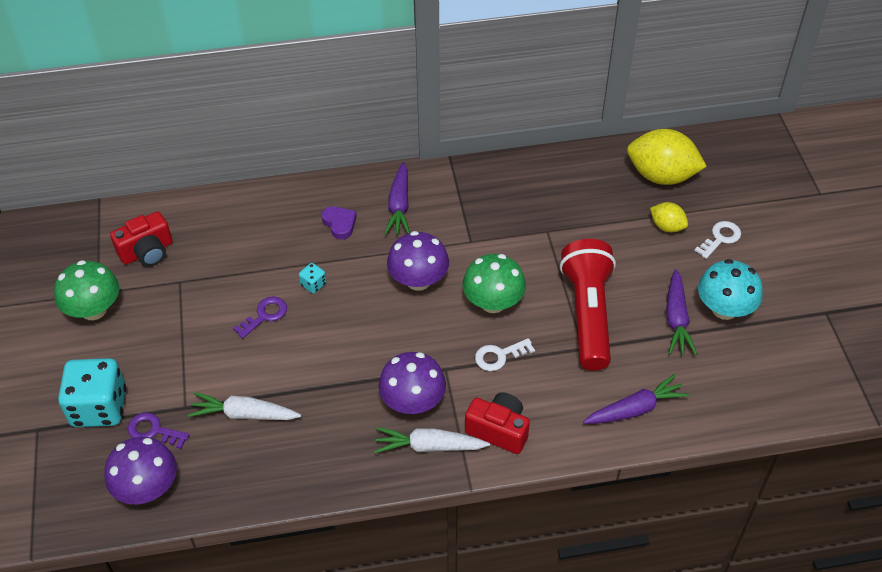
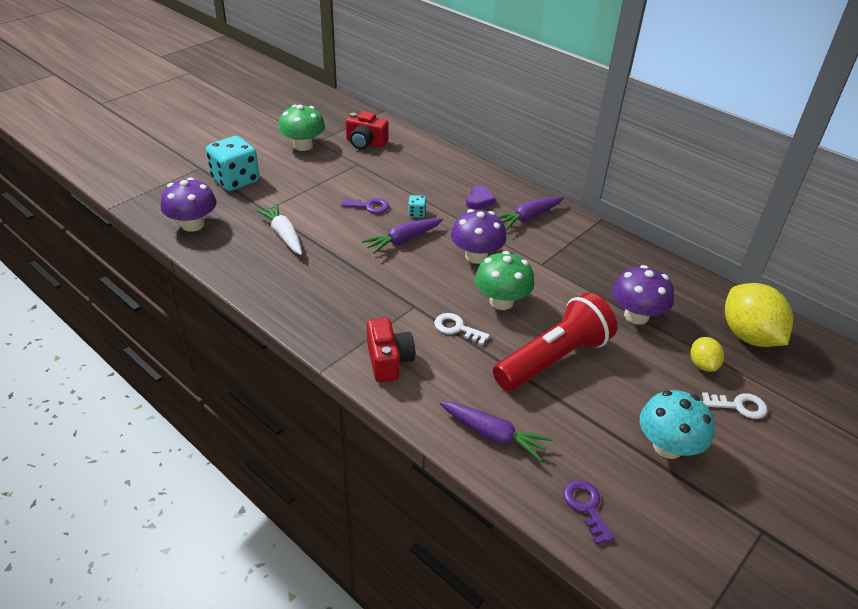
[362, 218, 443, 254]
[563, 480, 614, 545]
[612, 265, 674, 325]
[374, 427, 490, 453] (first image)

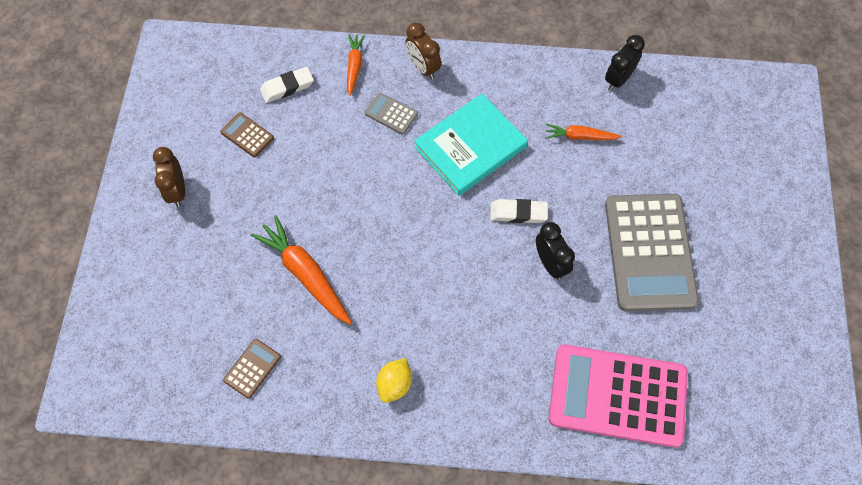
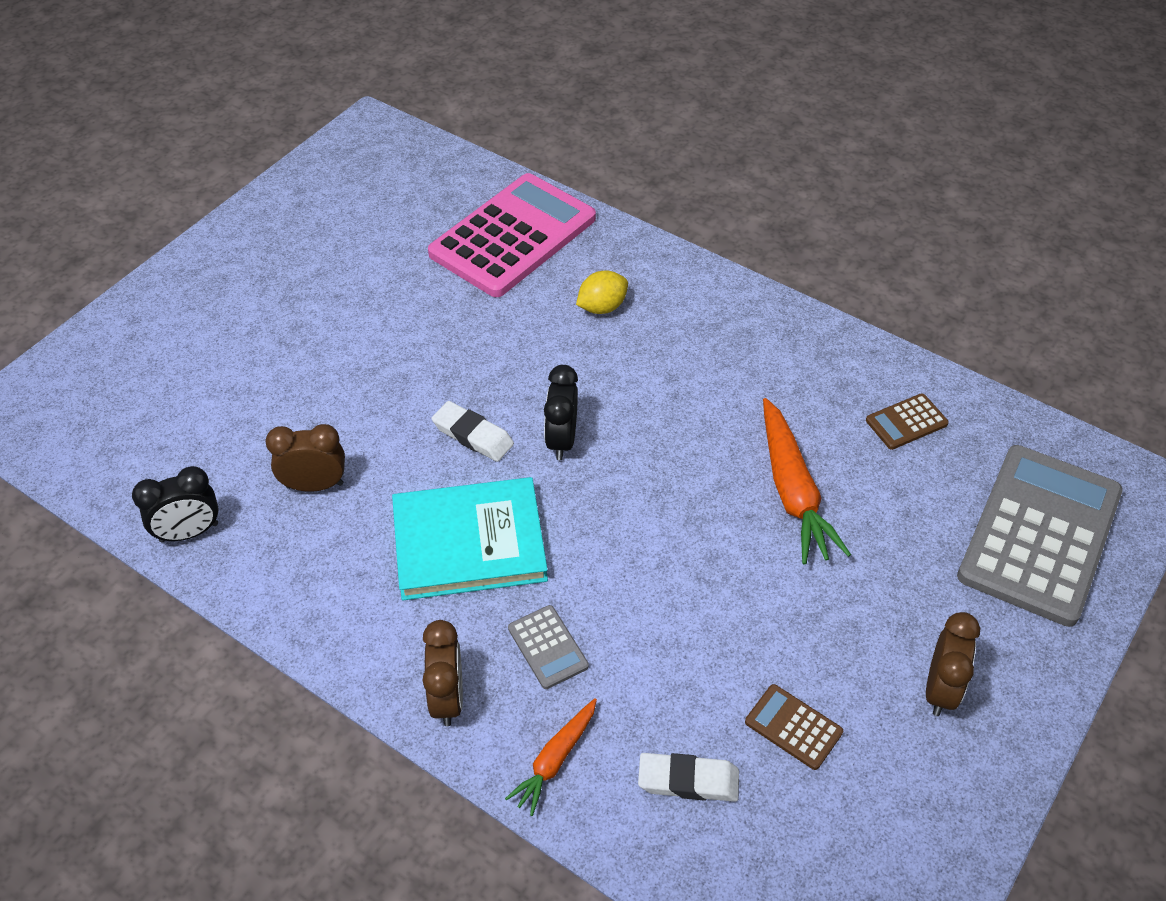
[265, 424, 345, 492]
[428, 173, 596, 297]
[544, 365, 578, 460]
[576, 270, 628, 314]
[745, 684, 843, 770]
[957, 445, 1123, 627]

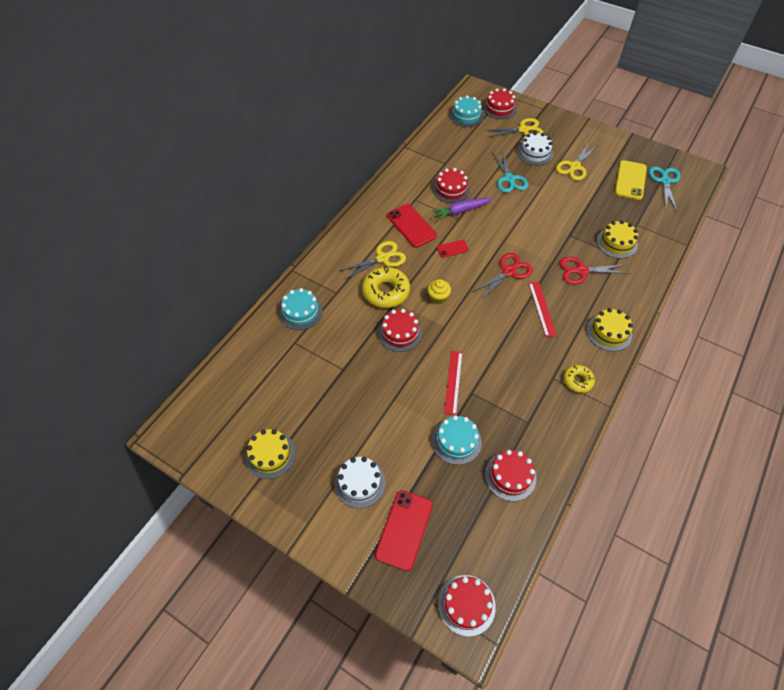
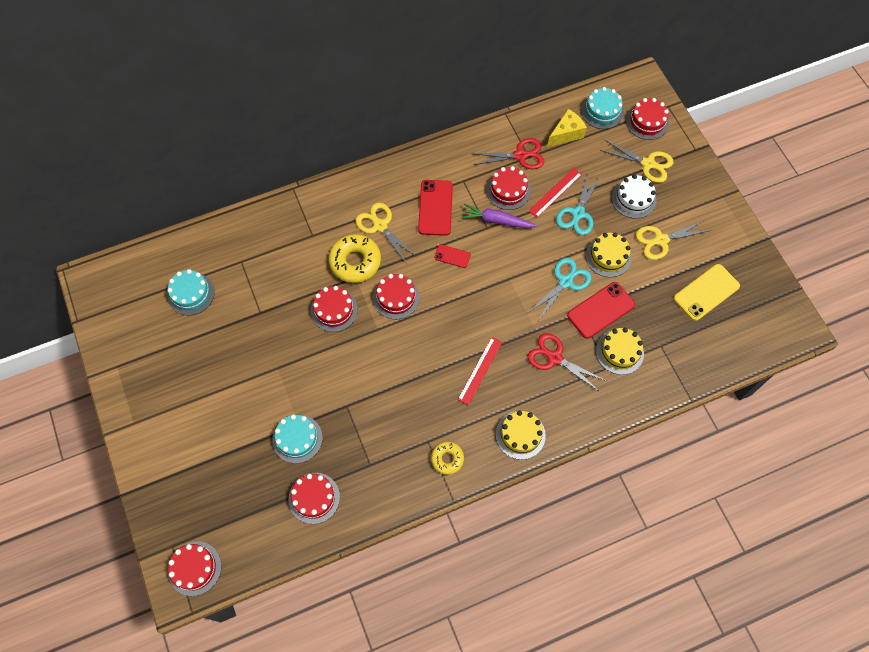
[167, 269, 215, 315]
[356, 203, 417, 264]
[373, 274, 420, 319]
[471, 138, 544, 169]
[529, 168, 582, 217]
[529, 258, 592, 320]
[547, 109, 587, 147]
[567, 282, 635, 339]
[586, 233, 632, 277]
[334, 457, 386, 508] (first image)

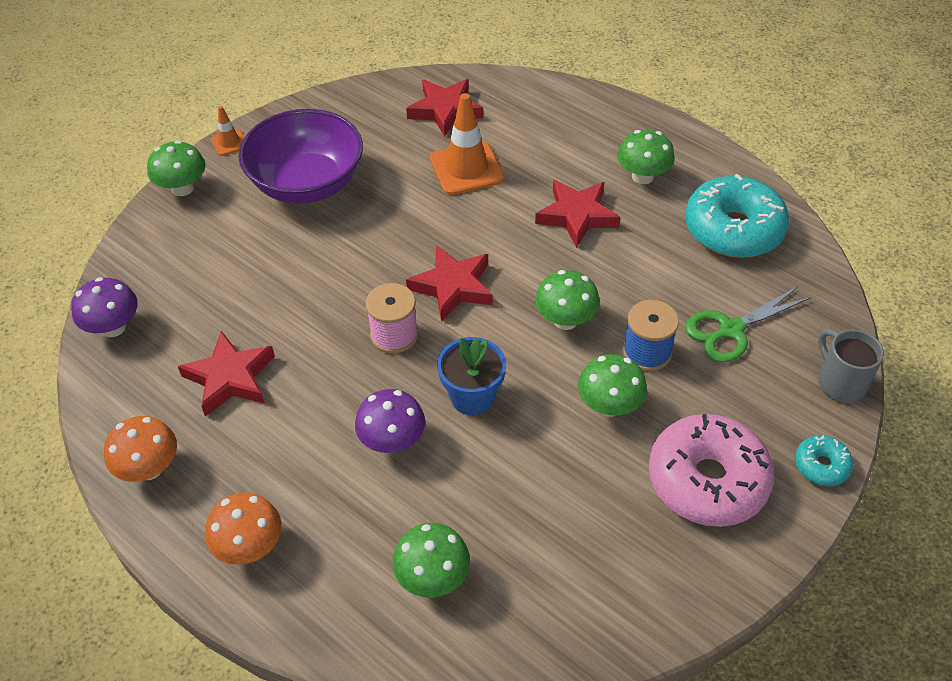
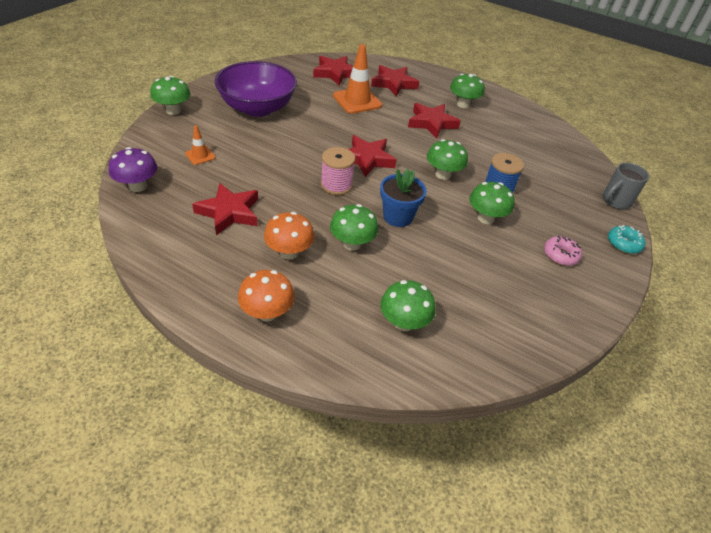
[185, 125, 215, 165]
[264, 212, 315, 259]
[330, 204, 378, 251]
[371, 65, 419, 96]
[544, 235, 582, 266]
[602, 163, 649, 209]
[685, 174, 789, 258] (first image)
[685, 287, 811, 363] (first image)

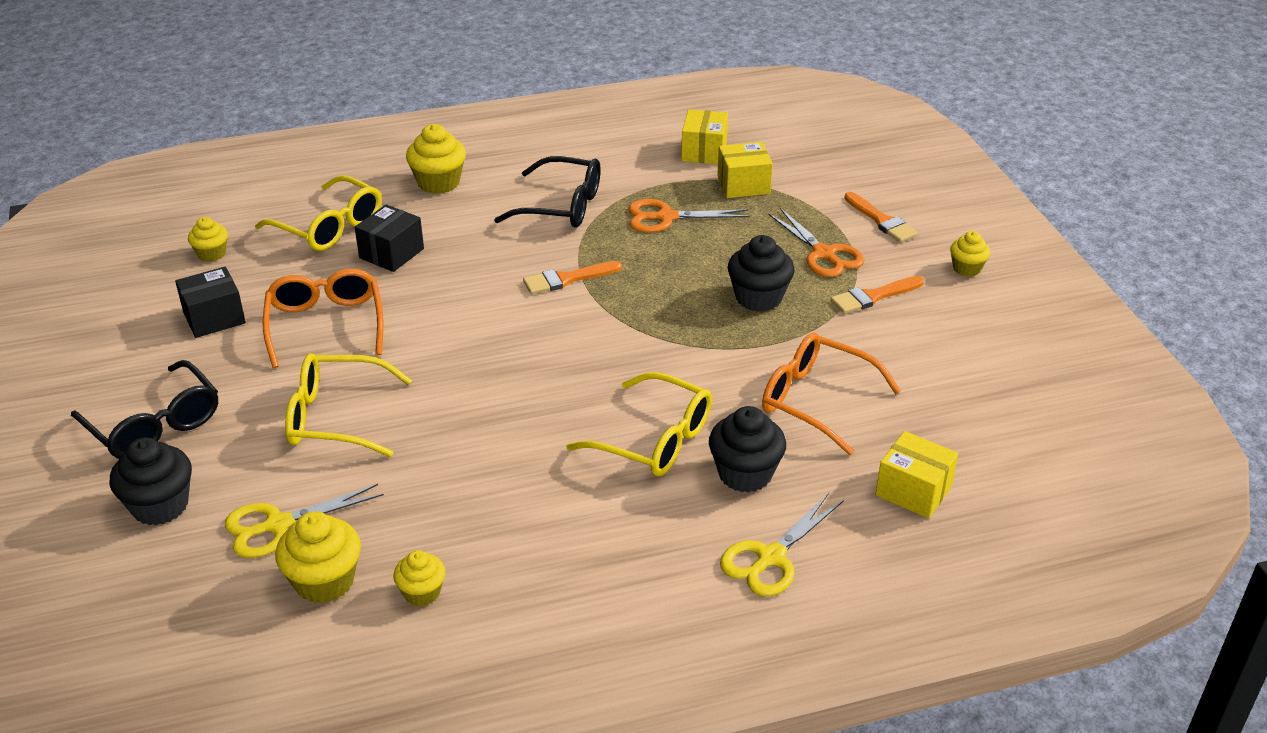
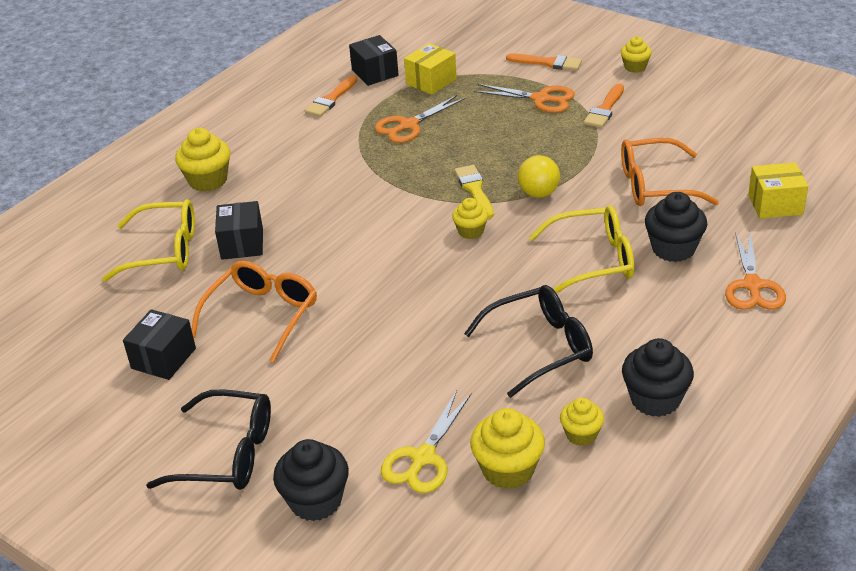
[191, 261, 317, 363]
[305, 75, 358, 117]
[349, 35, 399, 86]
[452, 198, 488, 239]
[454, 165, 494, 219]
[464, 285, 593, 398]
[518, 155, 560, 198]
[622, 338, 694, 417]
[725, 232, 786, 310]
[285, 353, 412, 457] (first image)

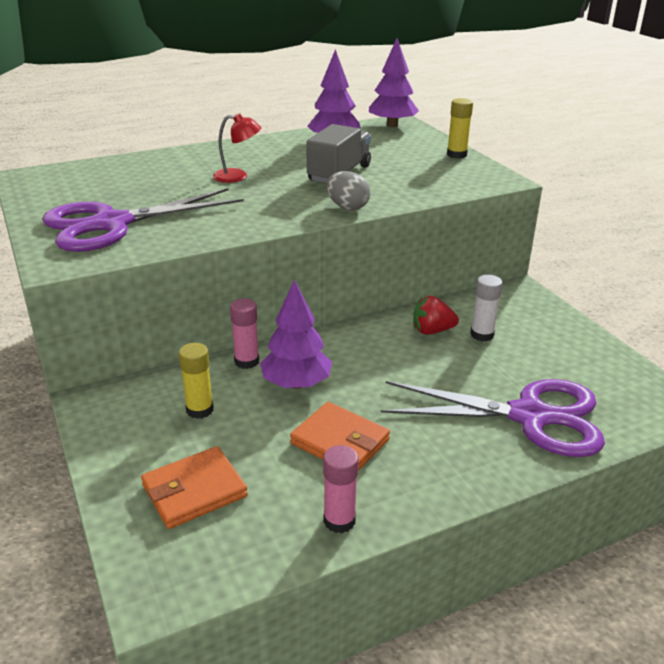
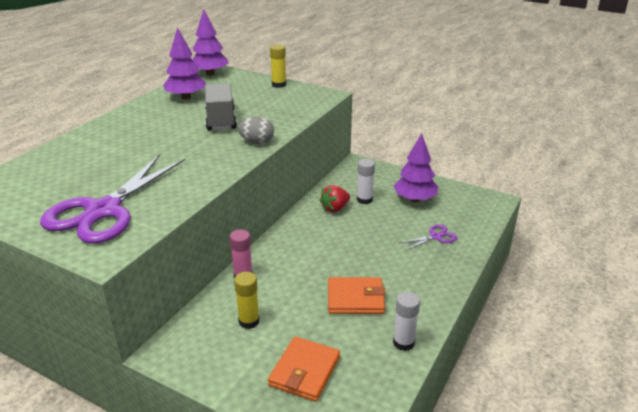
[393, 292, 420, 351]
[394, 133, 438, 202]
[399, 224, 457, 251]
[213, 113, 261, 183] (first image)

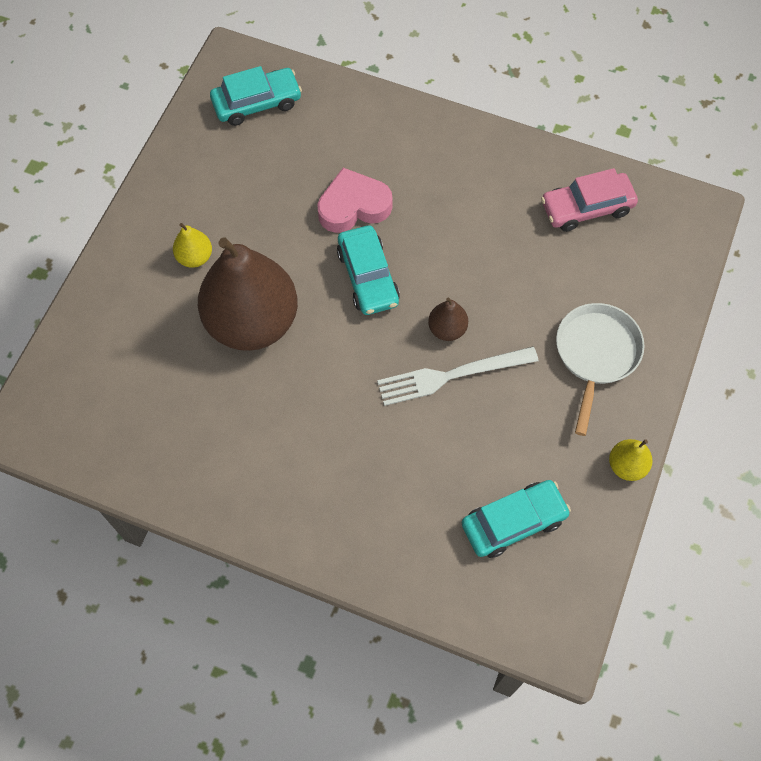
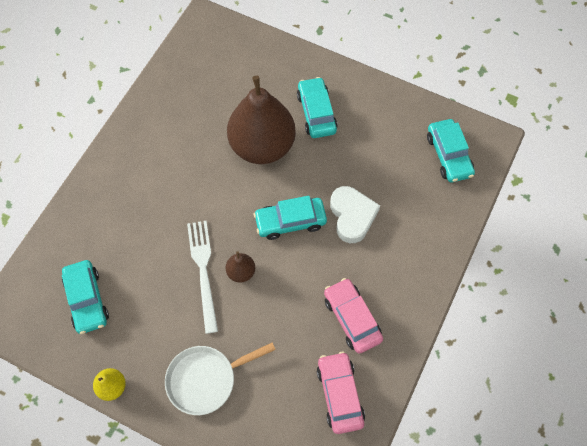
[165, 342, 276, 415]
[297, 77, 338, 138]
[324, 278, 383, 354]
[330, 186, 380, 243]

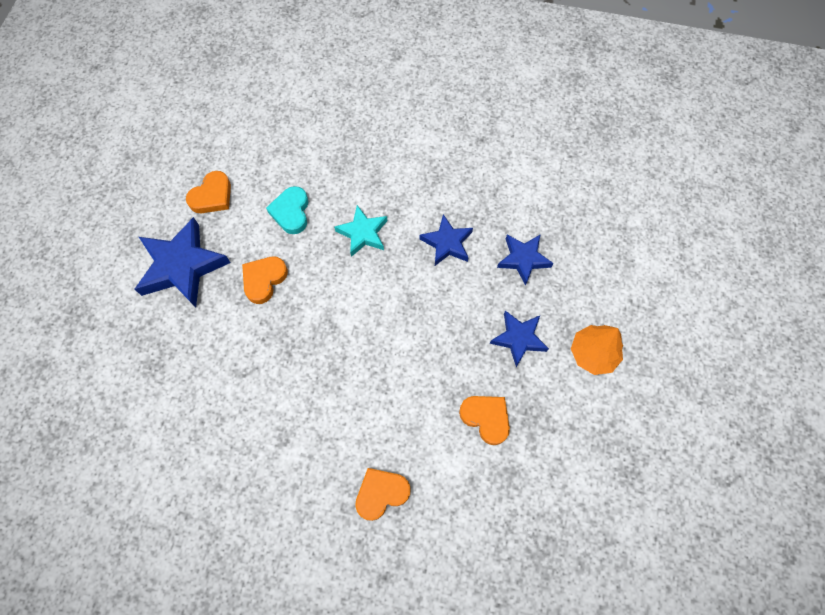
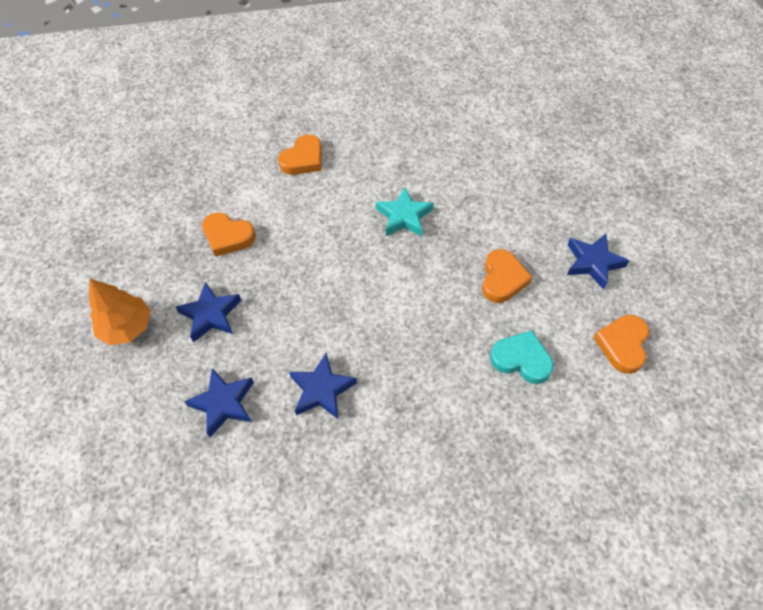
[376, 187, 434, 237]
[490, 330, 554, 384]
[567, 234, 630, 290]

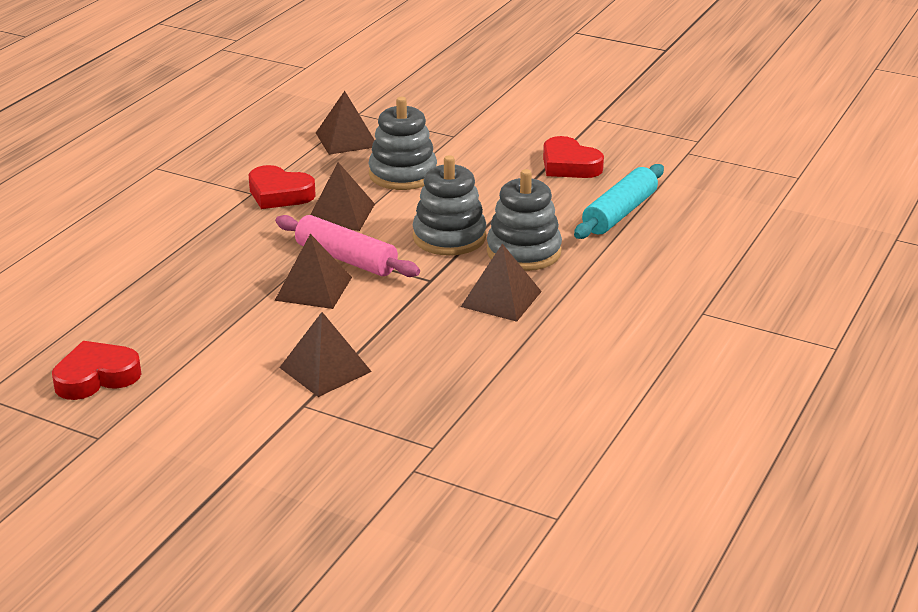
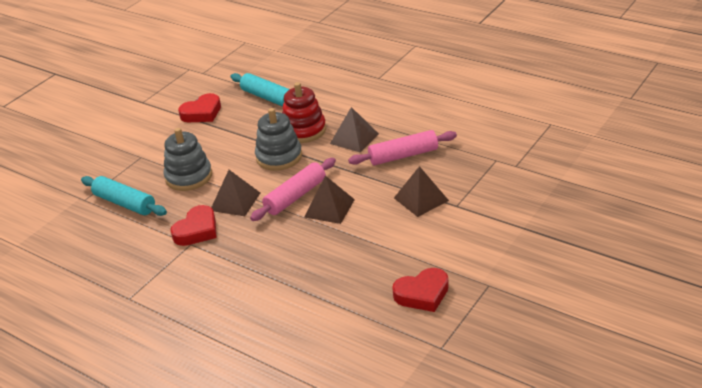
[81, 176, 167, 216]
[282, 82, 326, 143]
[348, 130, 457, 165]
[392, 268, 449, 312]

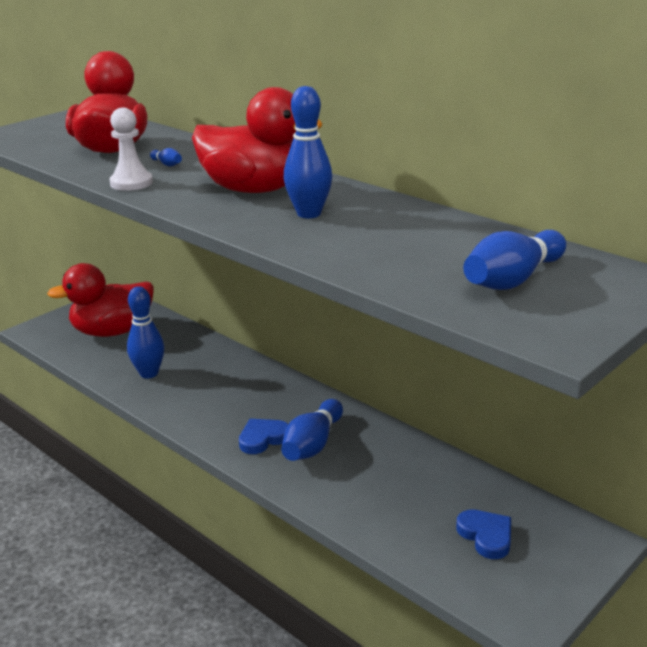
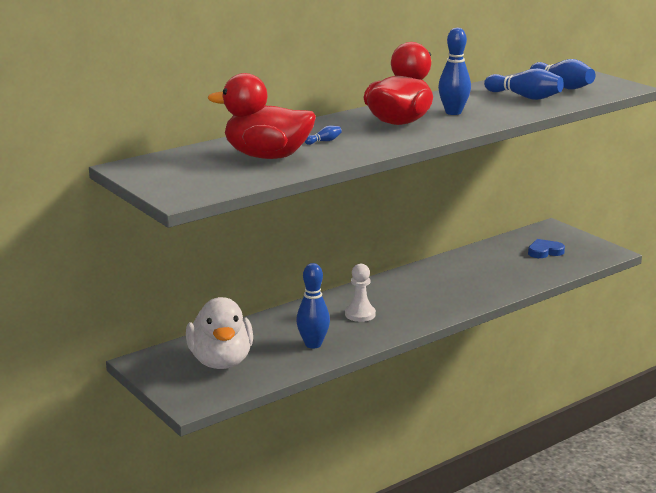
[186, 297, 253, 369]
[345, 264, 376, 322]
[484, 68, 564, 100]
[239, 419, 288, 454] (first image)

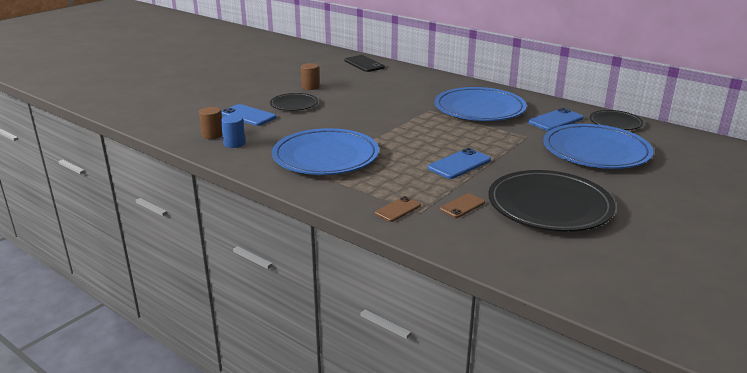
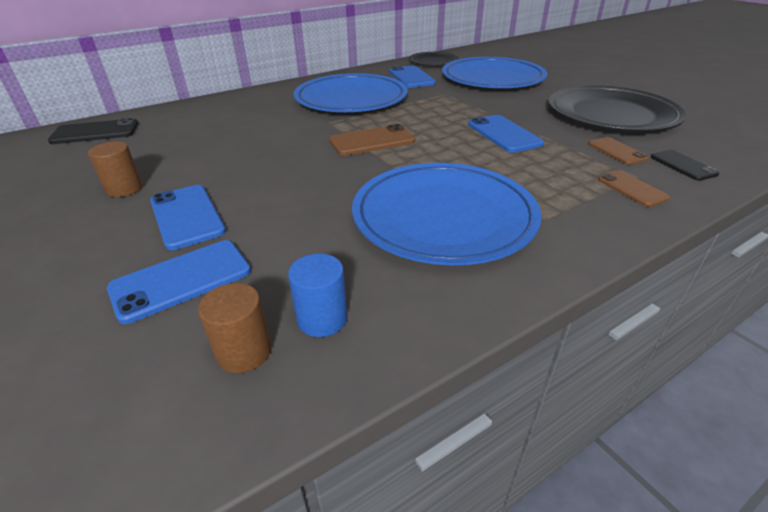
[150, 185, 226, 250]
[329, 124, 415, 156]
[651, 150, 719, 181]

